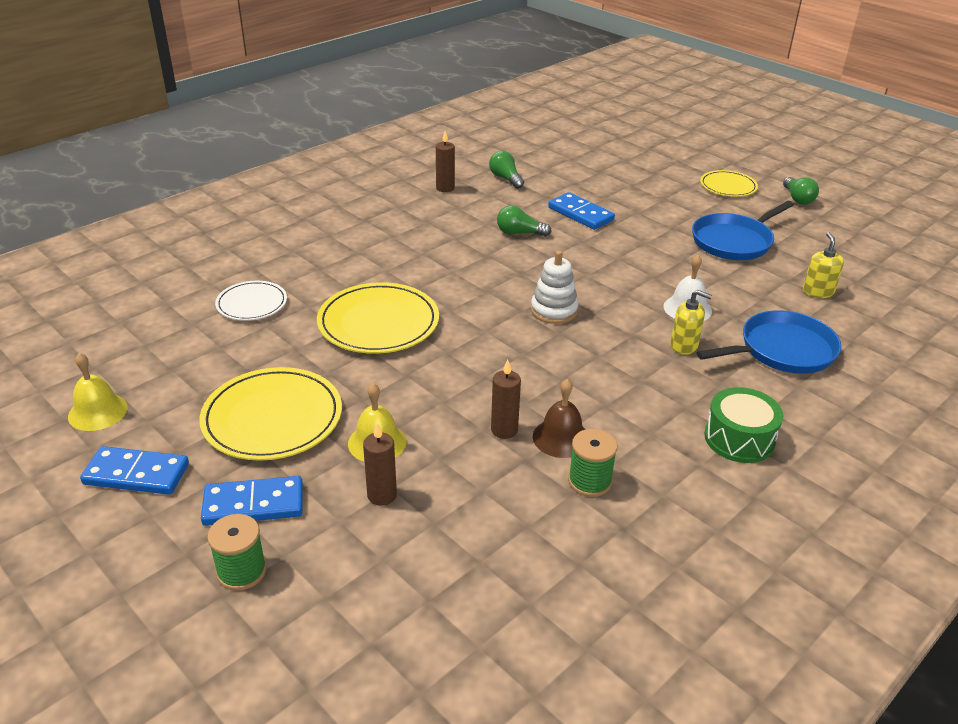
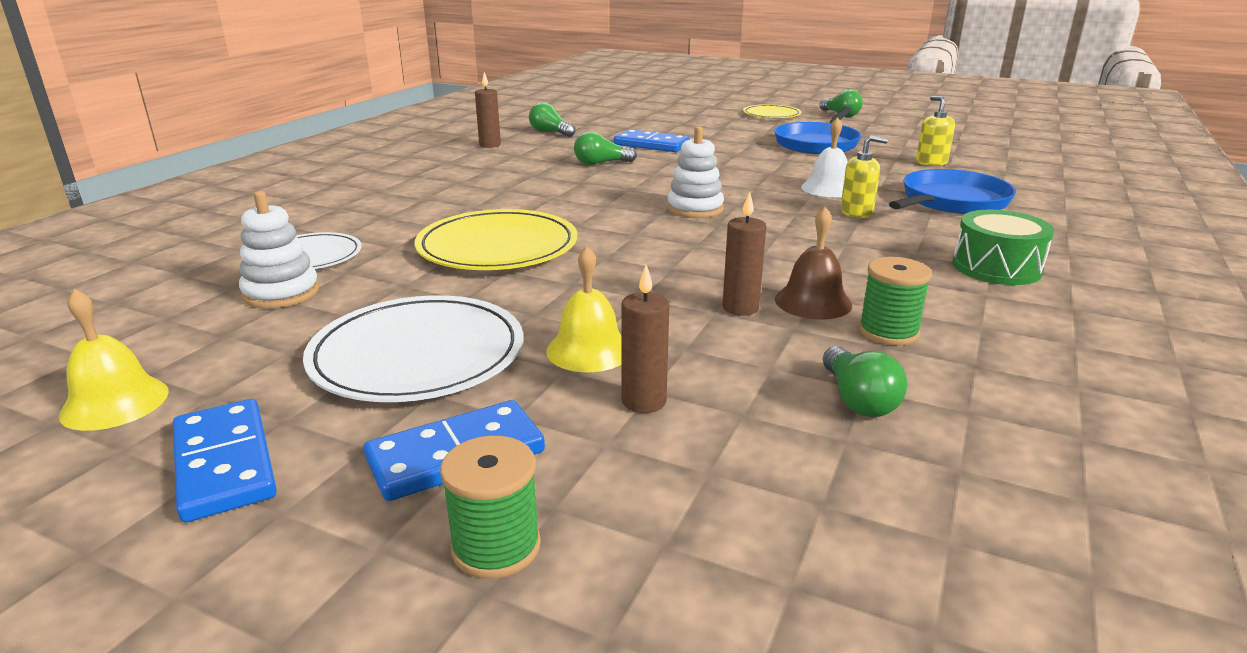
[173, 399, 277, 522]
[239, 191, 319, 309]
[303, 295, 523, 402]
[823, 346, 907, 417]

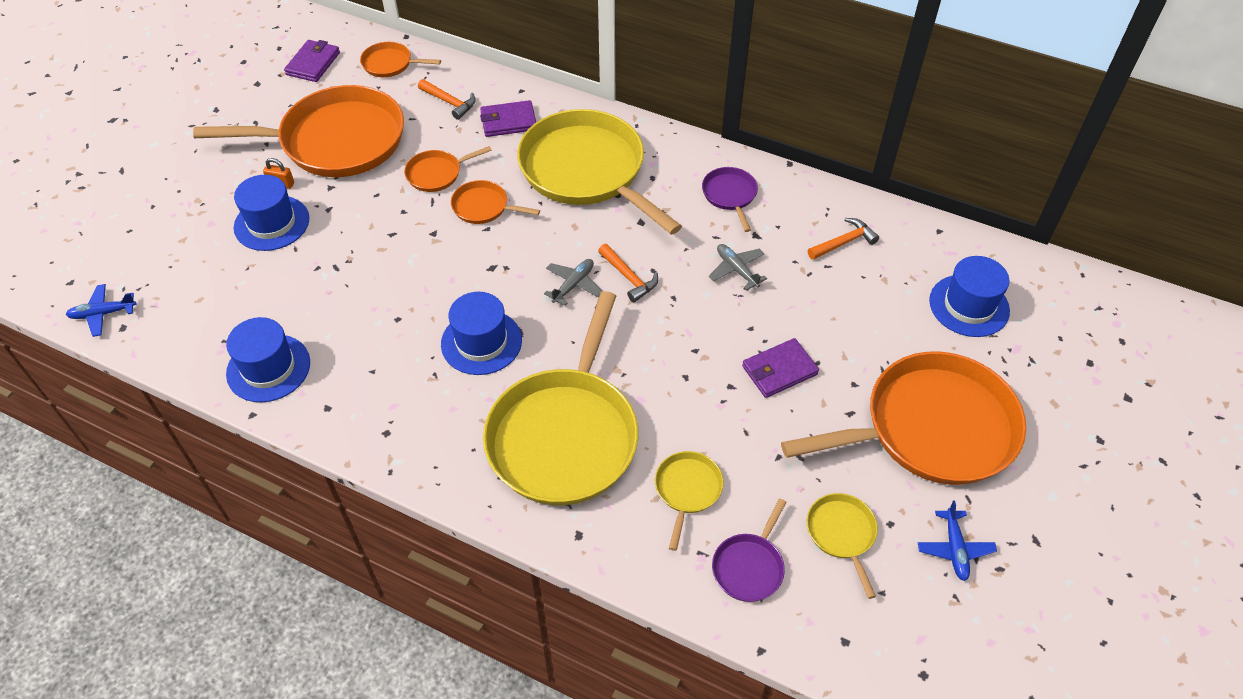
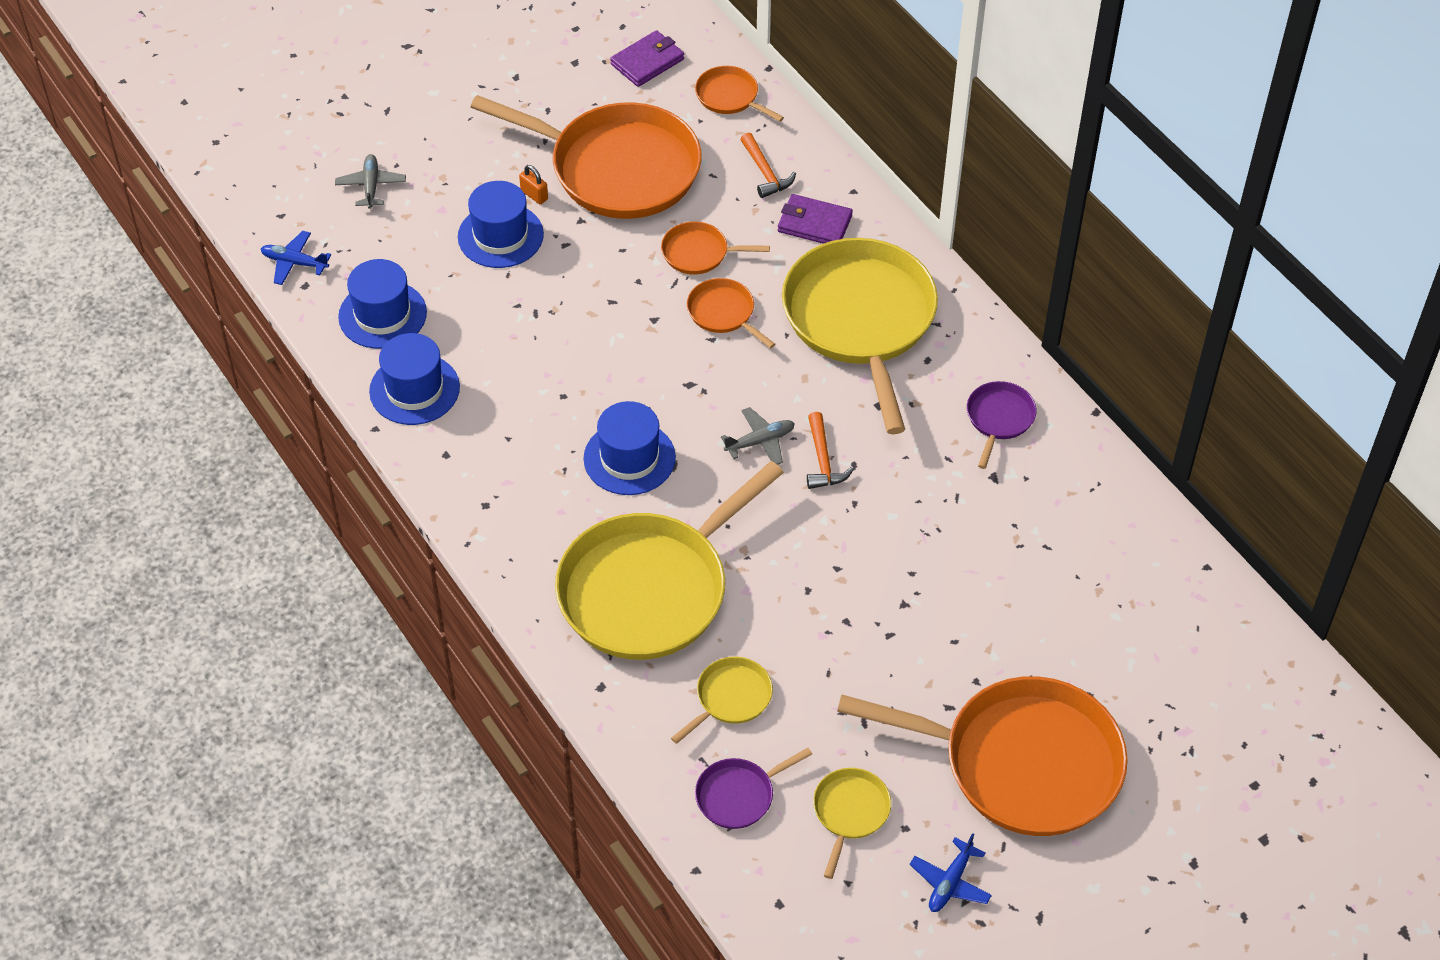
[335, 154, 406, 209]
[338, 259, 427, 349]
[742, 338, 819, 398] (first image)
[808, 218, 879, 260] (first image)

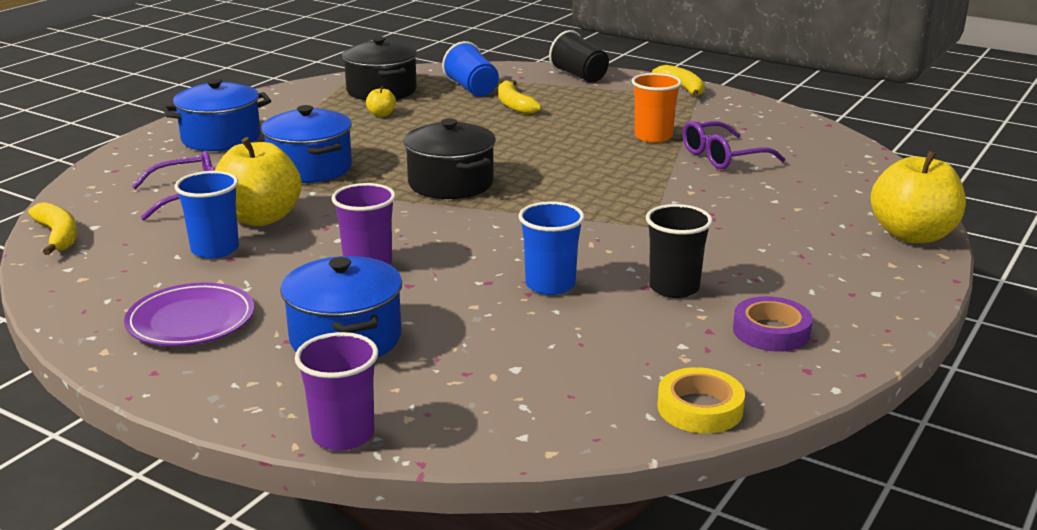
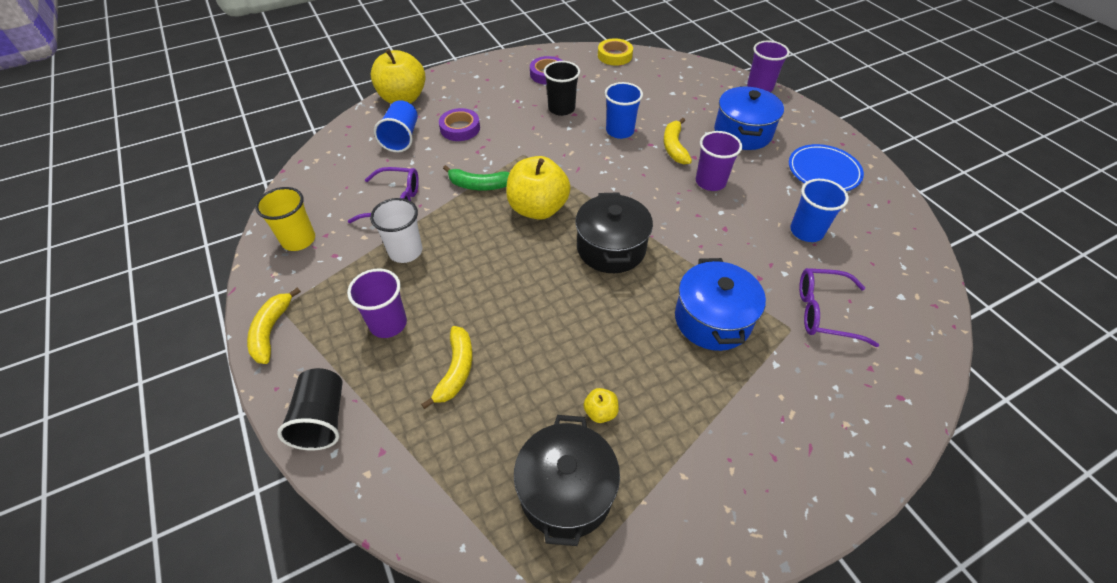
[255, 187, 315, 251]
[347, 268, 407, 338]
[370, 198, 422, 263]
[374, 100, 418, 152]
[439, 108, 480, 141]
[443, 165, 510, 190]
[506, 156, 571, 220]
[664, 118, 692, 164]
[789, 144, 864, 191]
[162, 78, 271, 151] (first image)

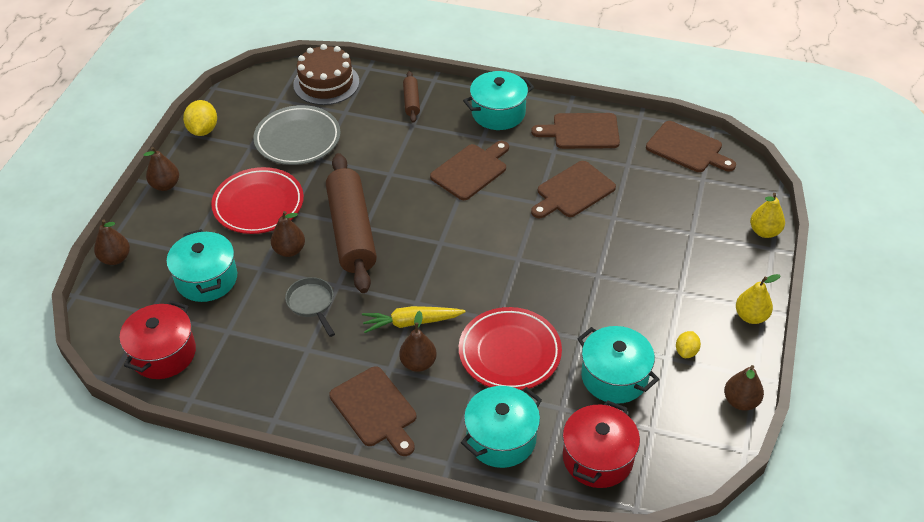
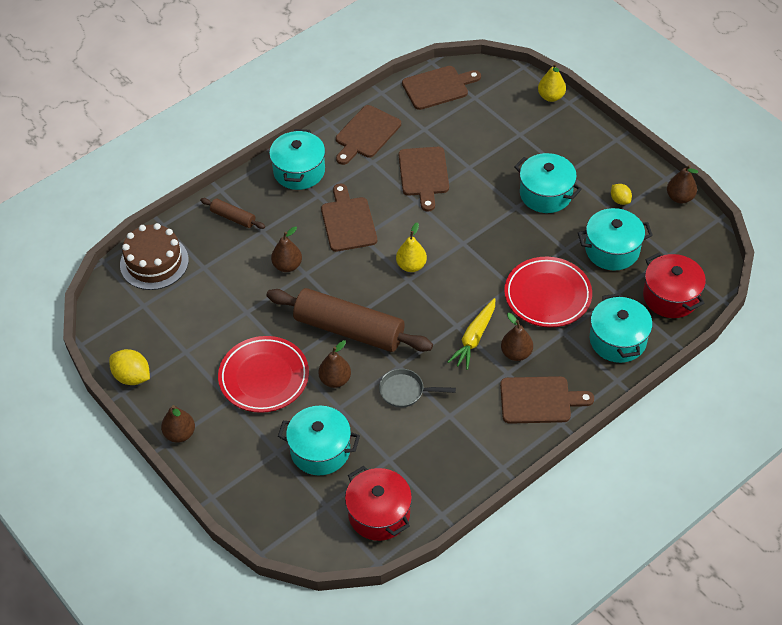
[271, 227, 302, 272]
[396, 222, 427, 272]
[514, 153, 582, 213]
[253, 105, 341, 165] (first image)

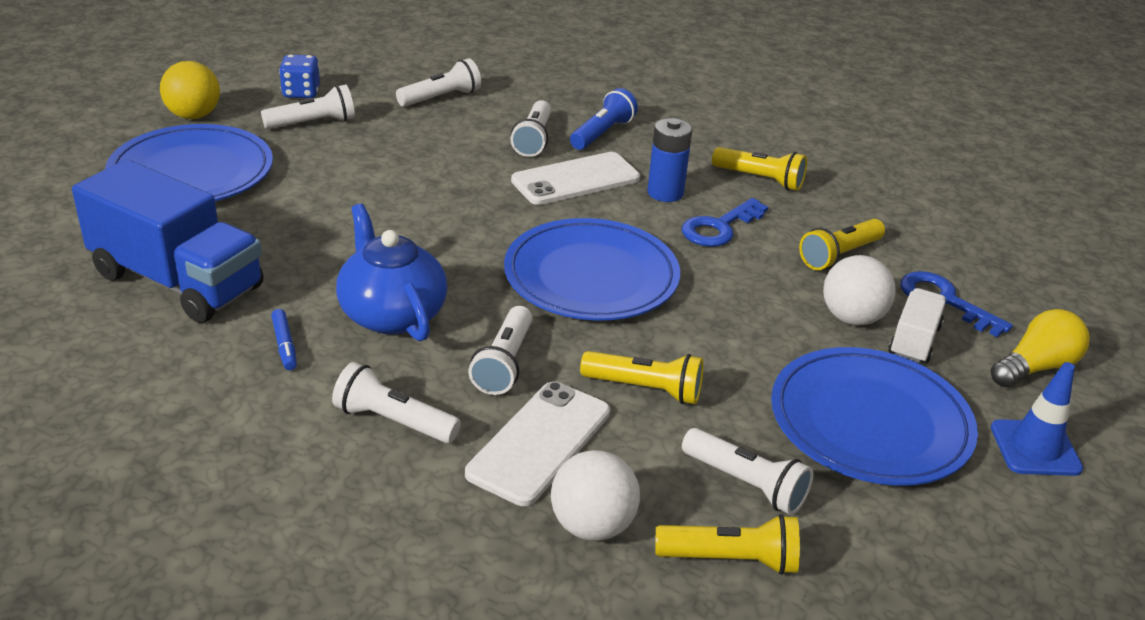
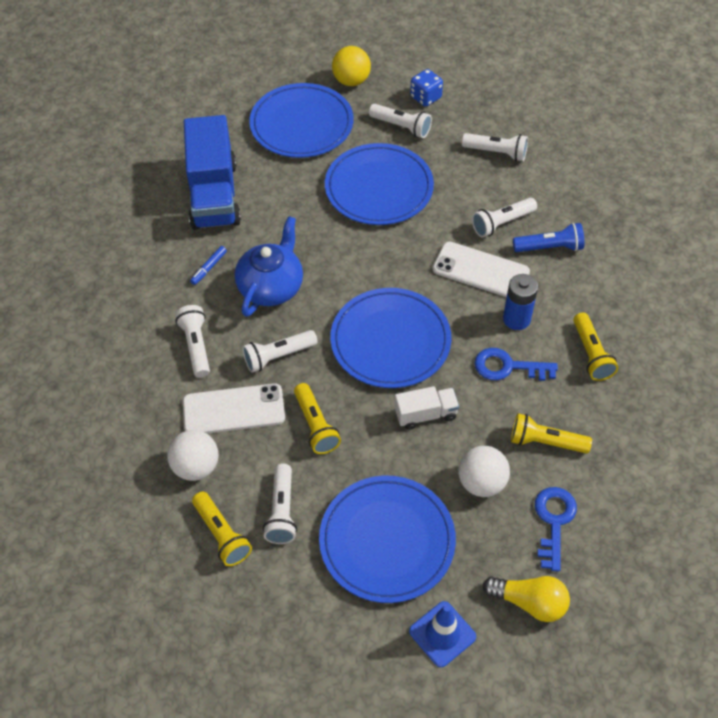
[325, 143, 434, 225]
[395, 386, 459, 430]

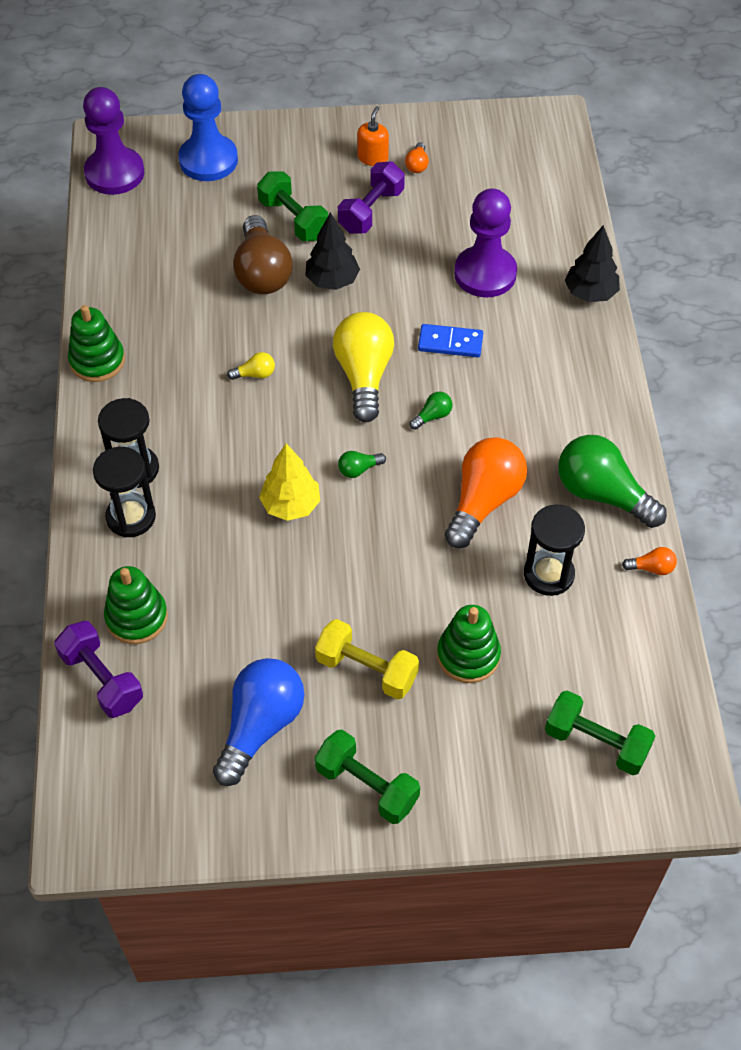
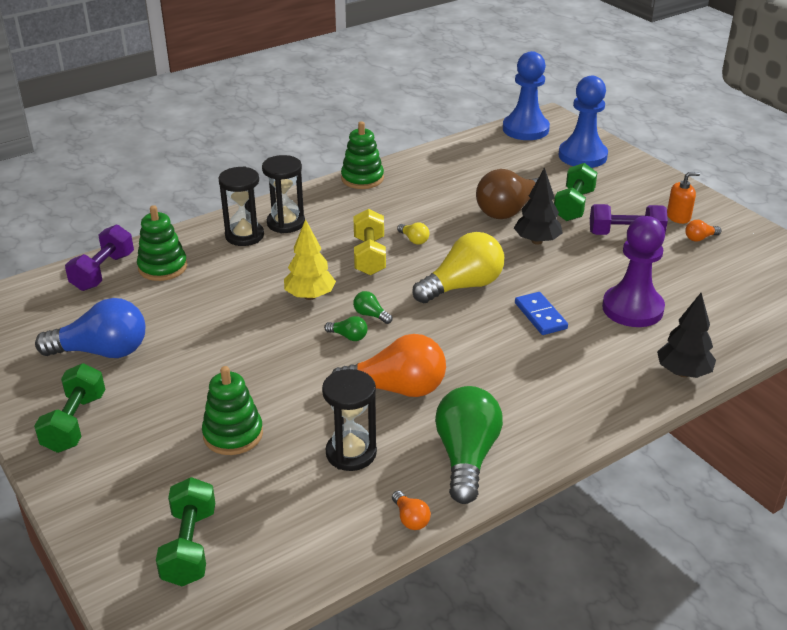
[324, 316, 368, 341]
[354, 209, 386, 275]
[503, 51, 550, 140]

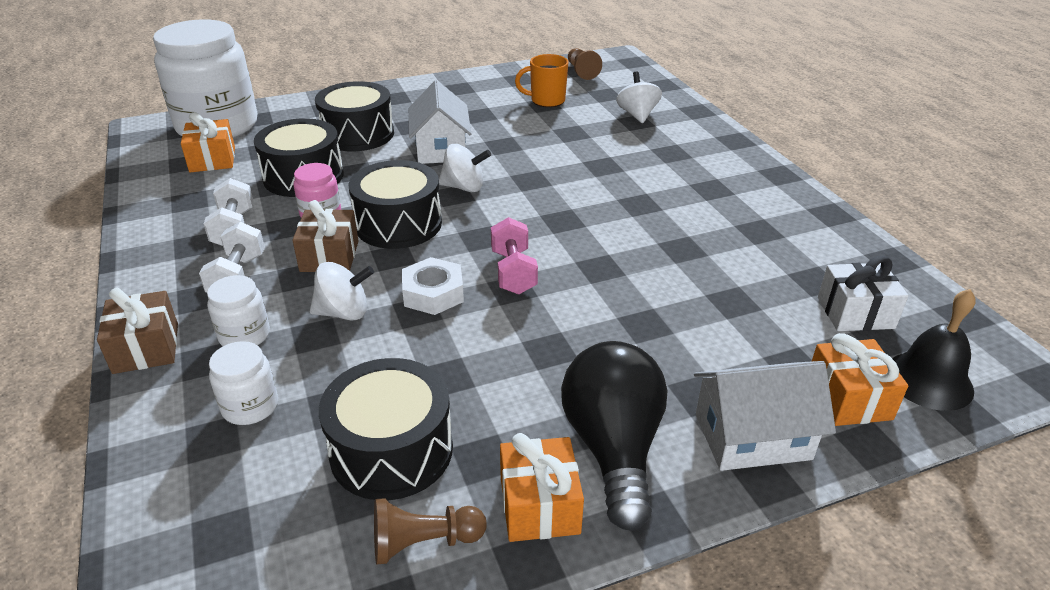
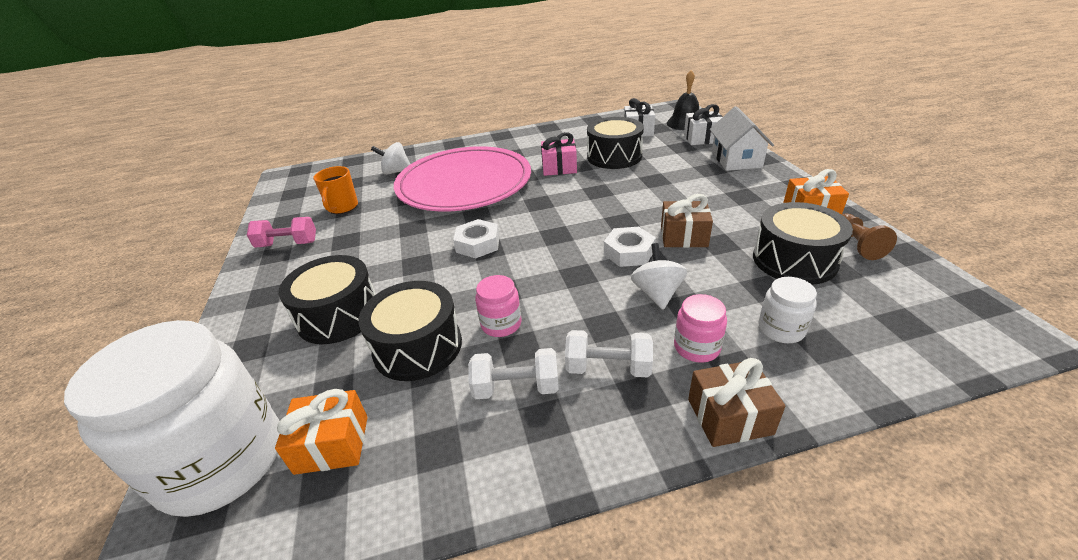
[247, 217, 316, 248]
[394, 146, 531, 212]
[453, 219, 499, 258]
[541, 132, 577, 176]
[587, 117, 644, 169]
[661, 194, 713, 248]
[674, 294, 727, 363]
[684, 104, 723, 145]
[409, 80, 471, 164] (first image)
[561, 341, 668, 531] (first image)
[568, 48, 602, 80] (first image)

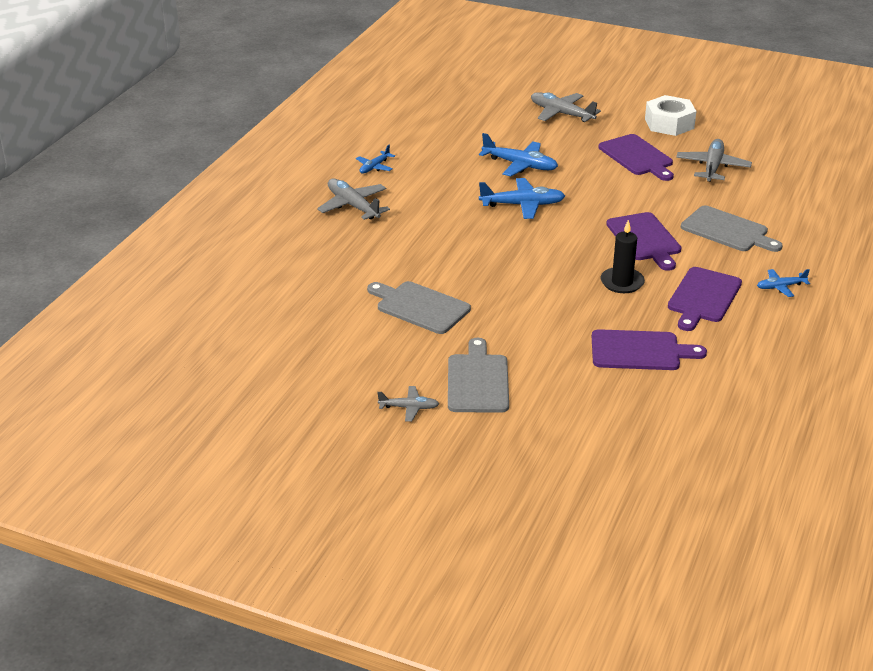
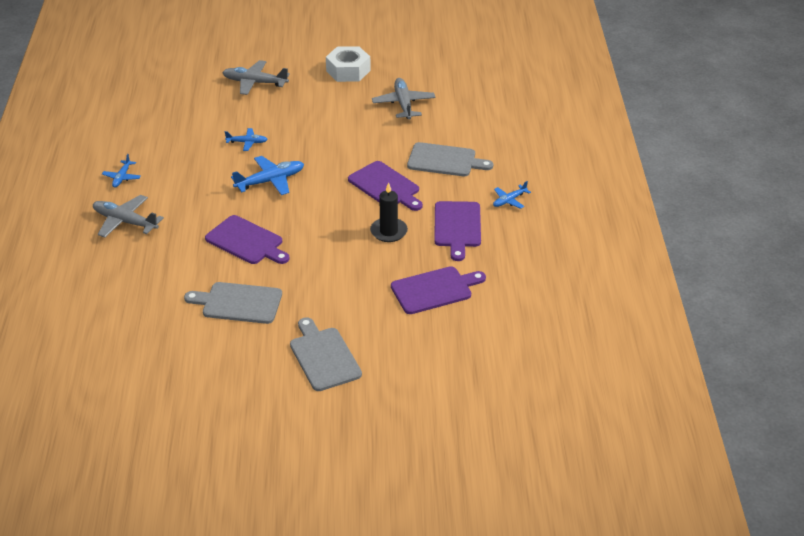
[205, 215, 289, 264]
[225, 128, 268, 151]
[377, 386, 439, 422] (first image)

